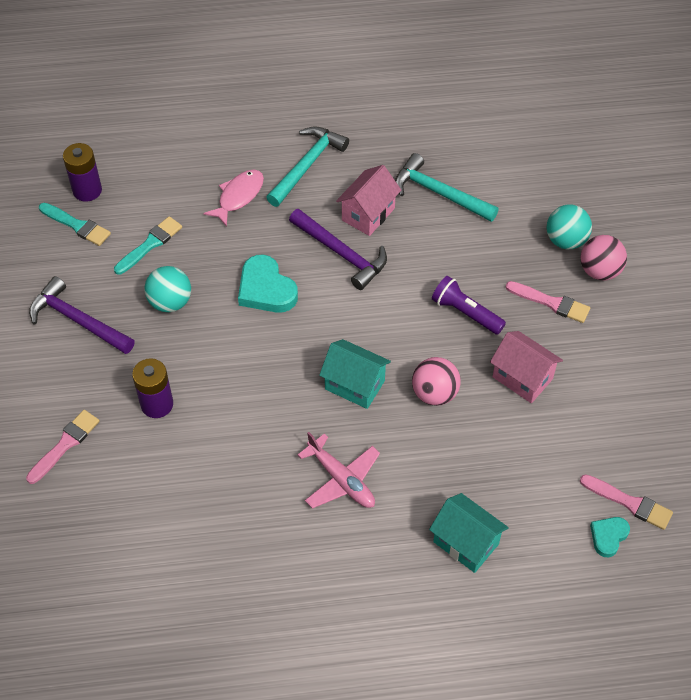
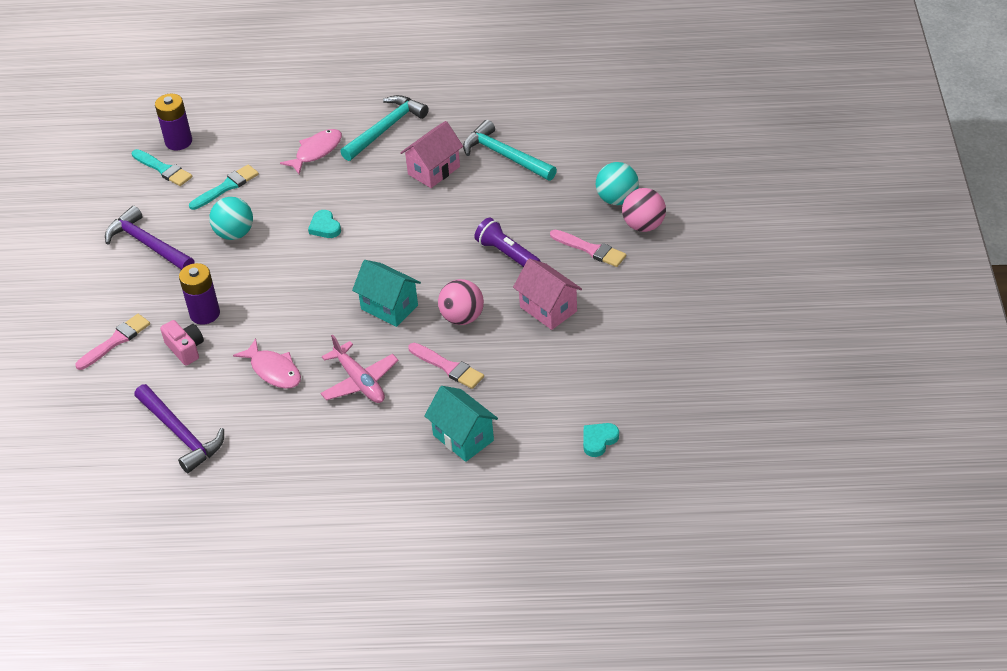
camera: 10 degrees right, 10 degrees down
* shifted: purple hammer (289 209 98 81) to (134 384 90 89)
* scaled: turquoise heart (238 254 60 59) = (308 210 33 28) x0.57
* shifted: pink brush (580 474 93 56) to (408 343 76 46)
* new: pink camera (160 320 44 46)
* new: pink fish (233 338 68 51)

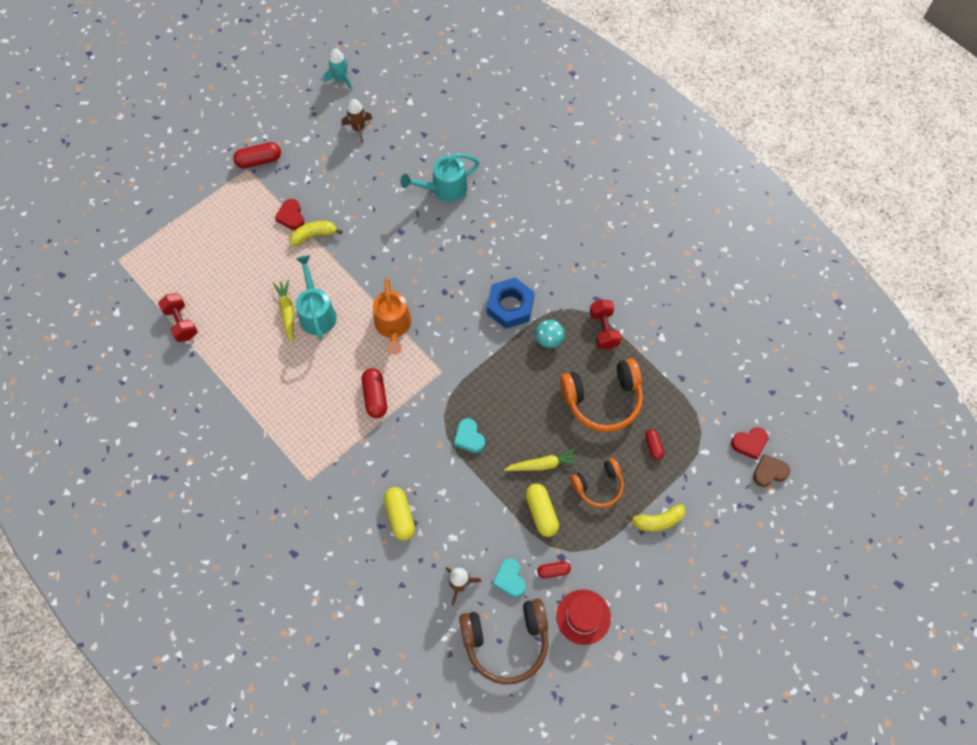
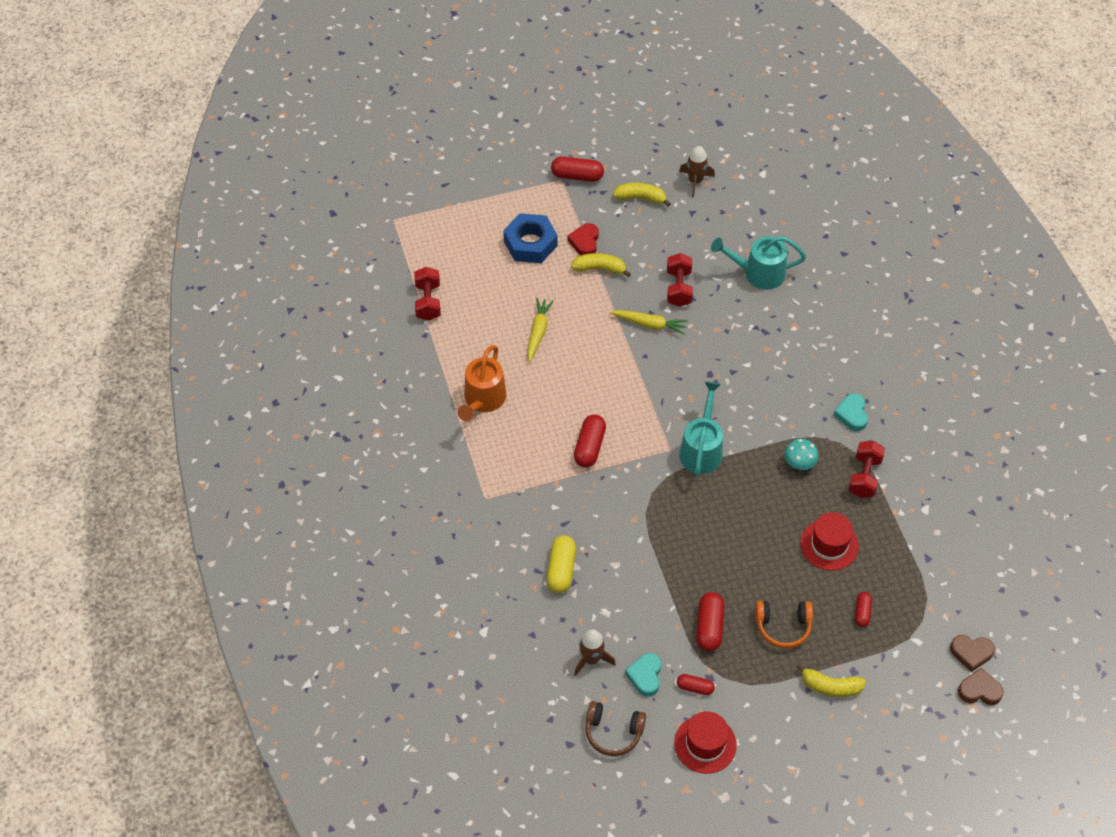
camera: 25 degrees right, 10 degrees down
* gone: turquoise rocket (323 49 29 41)
* shifted: turquoise watering can (296 255 41 85) to (679 381 44 95)
* shifted: blue nut (487 277 48 52) to (503 213 54 50)
* shifted: orange watering can (373 278 38 76) to (458 345 48 76)
* swapped: orange headphones (560 358 83 74) to red hat (800 512 59 59)
* shifted: turquoise heart (454 418 31 35) to (833 393 35 38)
* repainted: red heart (731 427 37 33) to brown heart (950 635 45 37)
* shifted: yellow carrot (504 448 75 23) to (610 310 78 24)
* repainted: yellow capsule (526 484 33 53) to red capsule (697 592 27 59)
* scaled: brown headphones (459 599 89 86) = (586 701 60 55) x0.61
* new: yellow banana (613 183 58 23)
* new: red dumbbell (667 253 26 54)

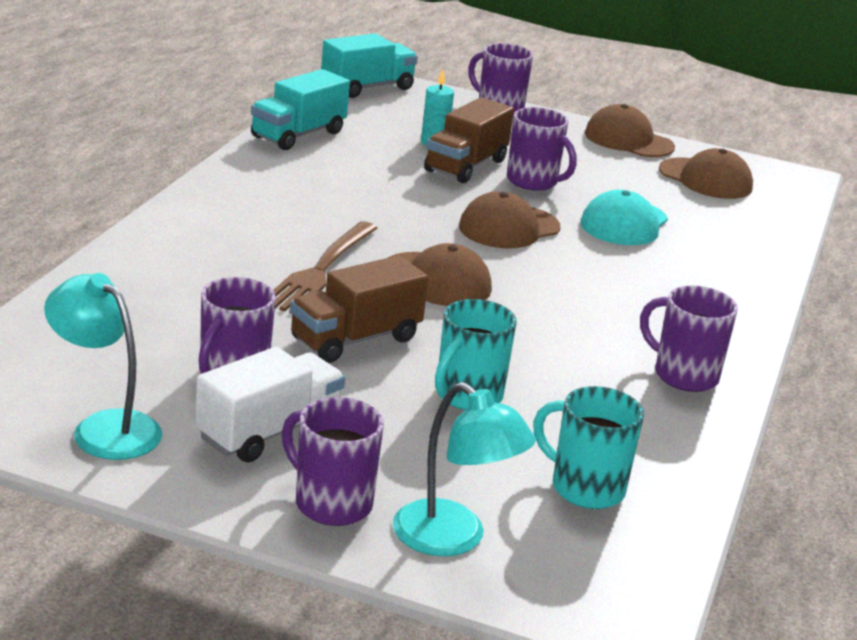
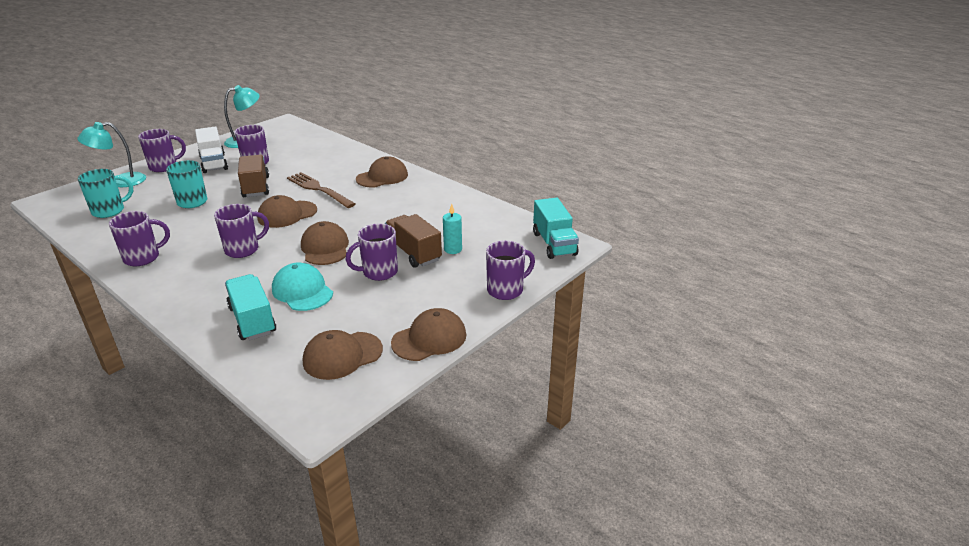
camera: 115 degrees right, 5 degrees up
* shifted: turquoise truck (251 69 99 81) to (225 274 51 66)
* new: brown cap (356 156 52 32)
* new: purple mug (214 204 55 54)

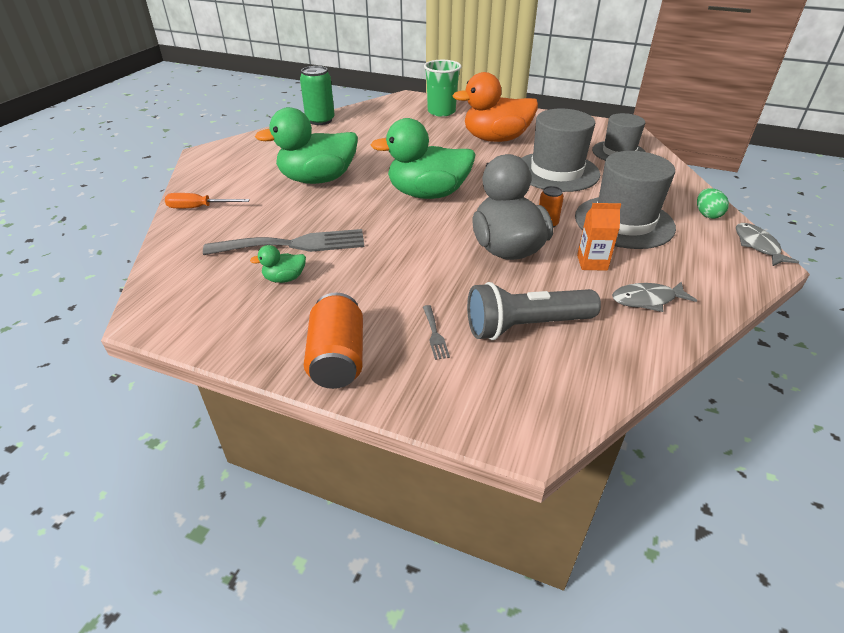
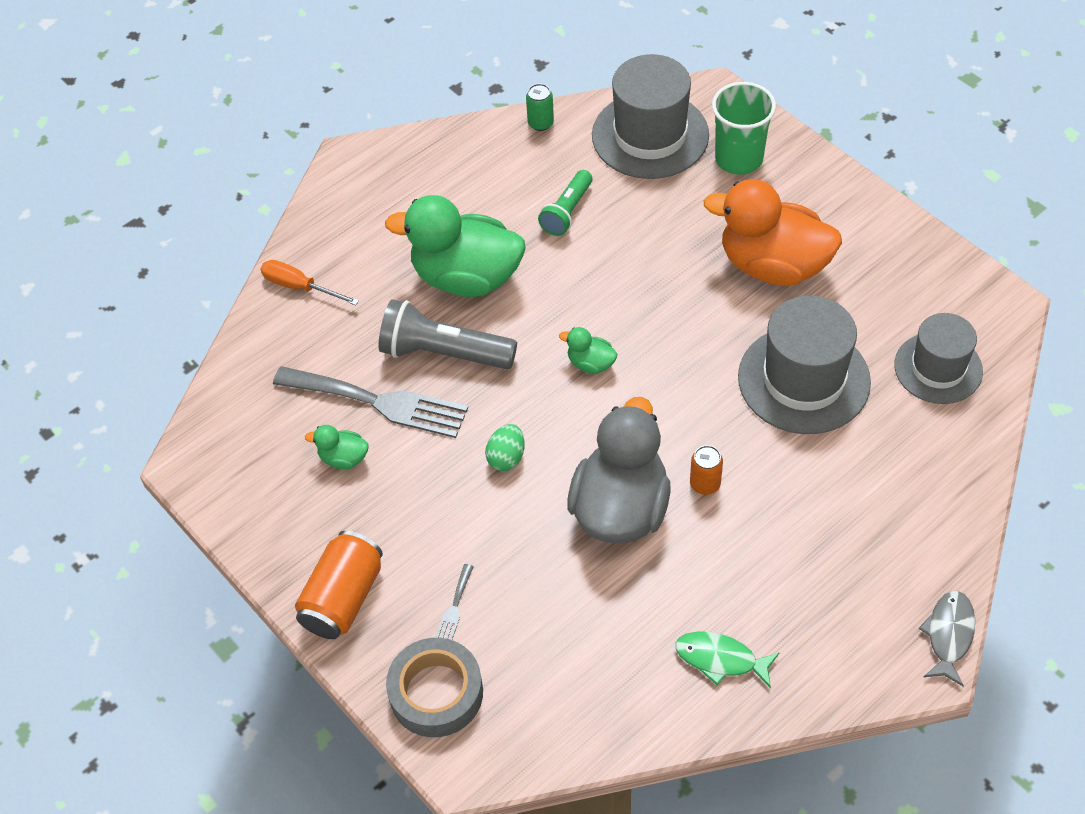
camera: 30 degrees right, 15 degrees up
* scaled: green can (300 66 35 59) = (526 84 28 47) x0.56
* scaled: green duck (371 118 104 81) = (559 327 58 47) x0.43
* shifted: grey hat (575 151 101 98) to (592 54 117 125)
* shifted: green egg (697 188 32 31) to (485 424 40 47)
* gone: orange carton (577 203 44 68)
* shifted: grey flashlight (467 282 134 58) to (379 299 138 70)
* repainted: grey fish (612 282 85 30) to green fish (675 632 105 56)
* new: green flashlight (538 170 55 66)
* new: grey tape (386 638 97 99)

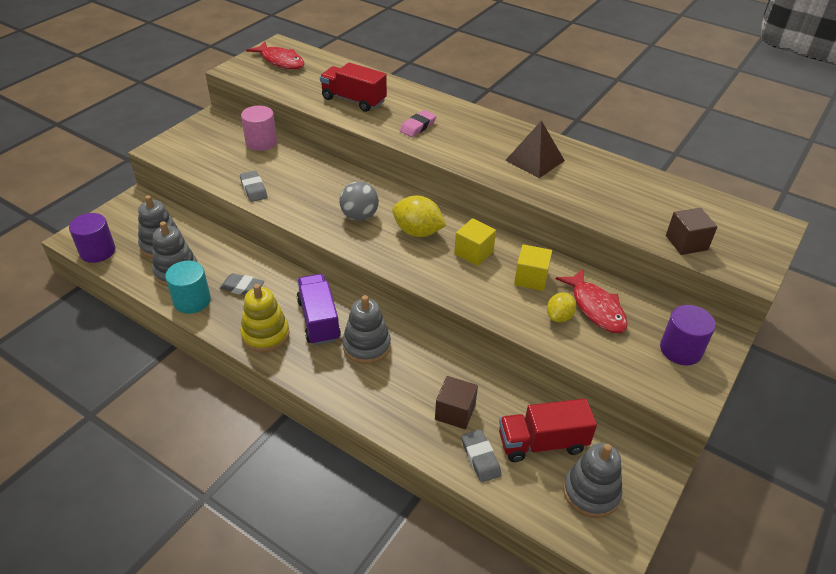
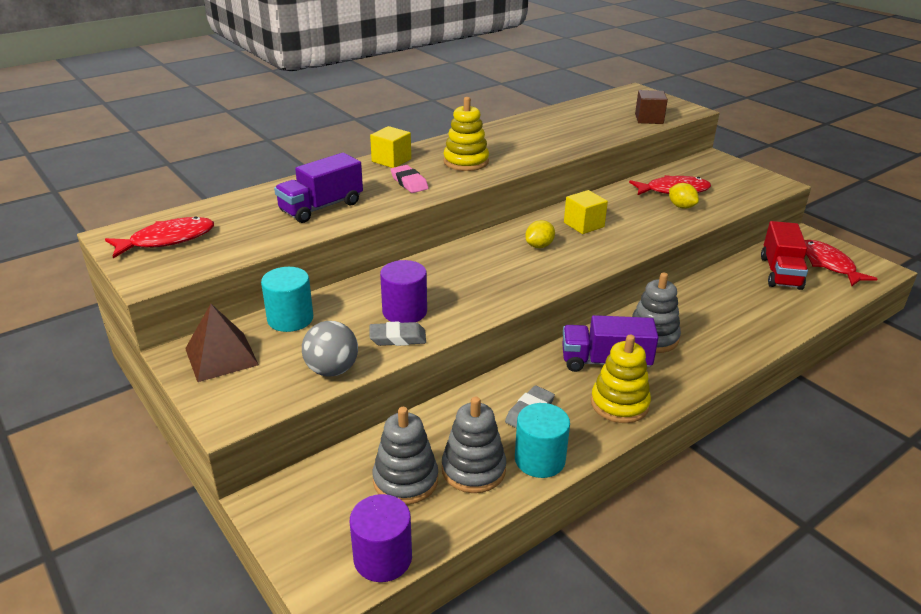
camera: 70 degrees left, 10 degrees down
* repainted: red truck (320 63 67 49) to purple truck (274 153 89 70)
* repainted: pink cylinder (241 106 36 45) to turquoise cylinder (261 267 52 65)
* shifted: brown pyramid (505 120 60 58) to (185 304 74 78)
* shifted: grey ball (339 181 40 40) to (302 321 56 56)
* scaled: yellow lemon (392 195 54 42) = (525 220 30 28) x0.62
* shifted: yellow cube (514 244 38 47) to (370 126 41 42)
* shifted: purple cylinder (660 305 56 60) to (380 260 47 63)
* gone: brown cube (435 376 43 53)
* gone: grey eraser (461 429 40 53)
* swapped: grey stacking toy (563 443 60 75) to red fish (805 240 72 46)
* new: yellow stacking toy (443 97 46 74)

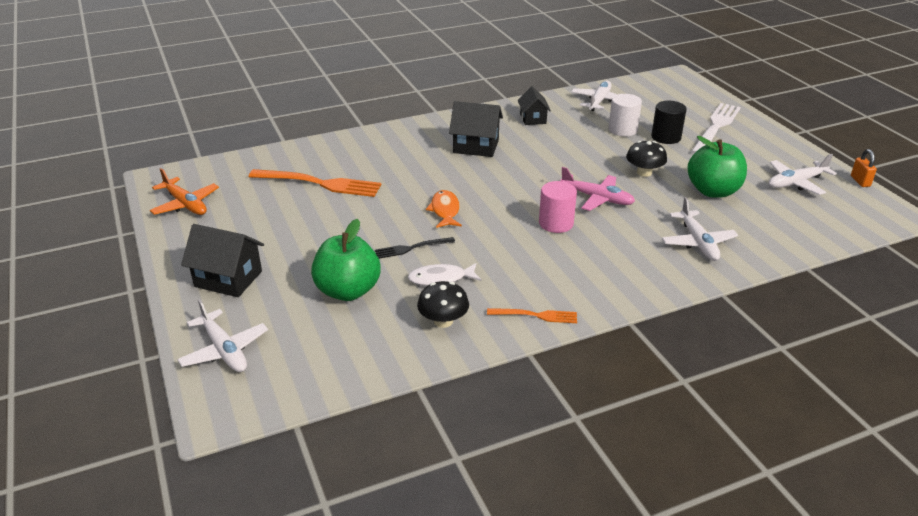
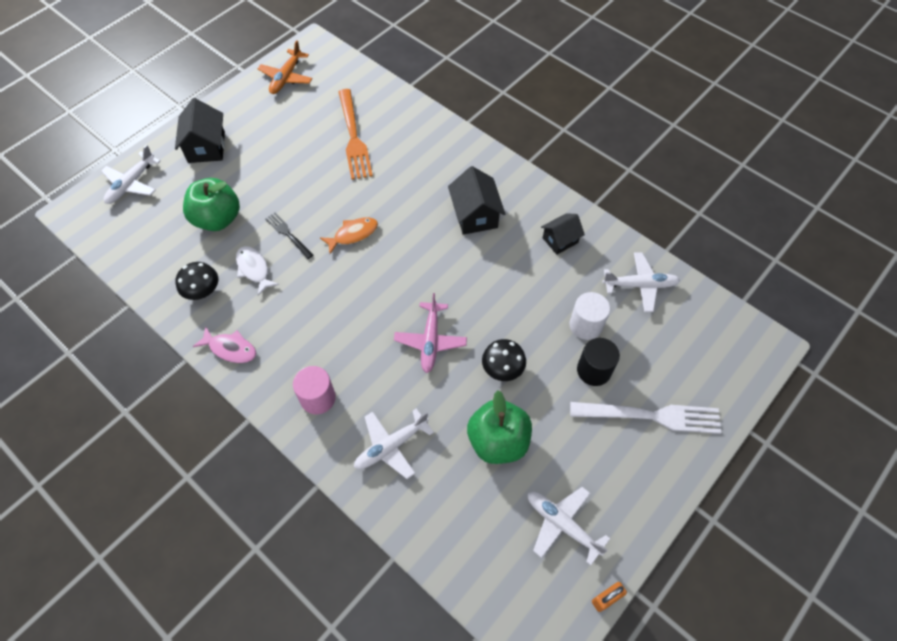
camera: 65 degrees right, 25 degrees up
* shifted: pink cylinder (539 181 38 52) to (293 366 43 48)
* swapped: orange fork (487 308 90 15) to pink fish (193 327 63 36)

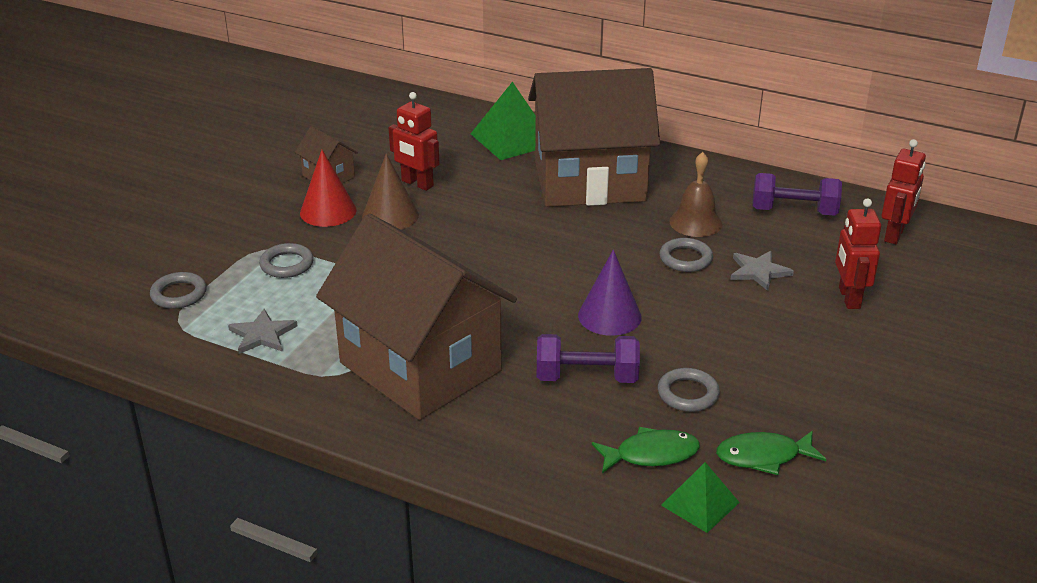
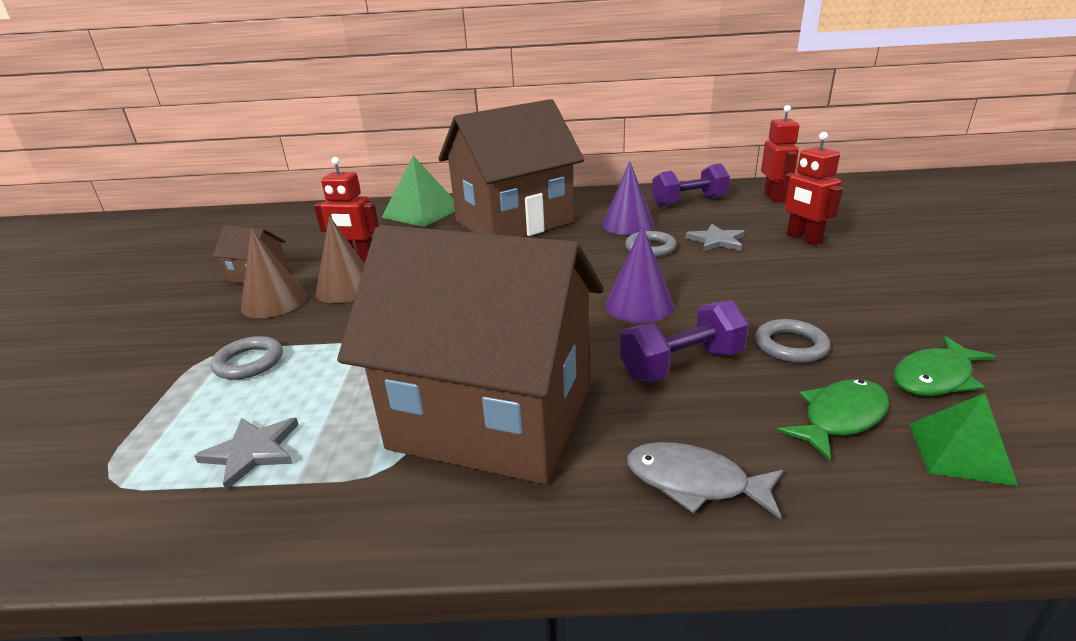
camera: 25 degrees left, 5 degrees down
* repainted: red cone (300 150 57 77) to brown cone (241 228 66 90)
* swapped: brown bell (669 152 54 85) to purple cone (602 161 52 74)
* gone: grey ring (150 272 57 37)
* new: grey fish (627 442 157 77)

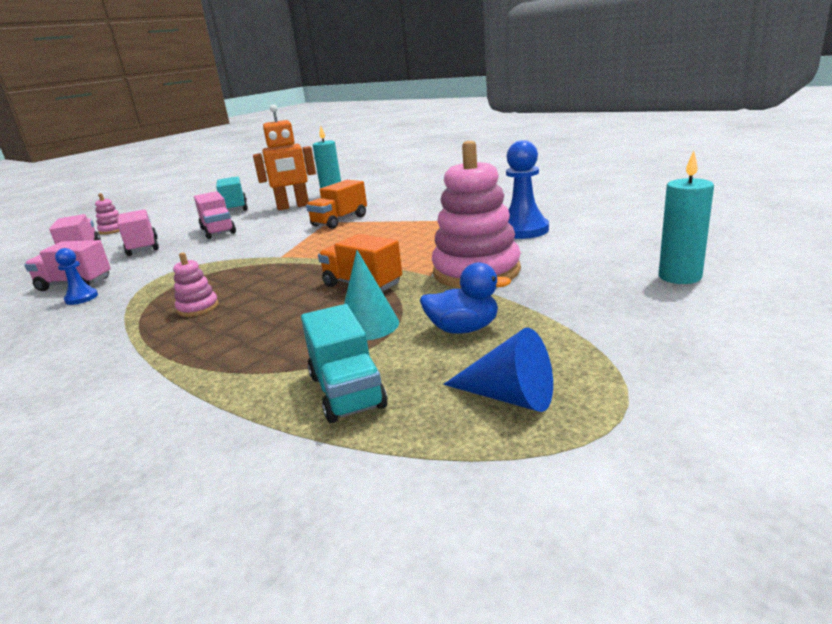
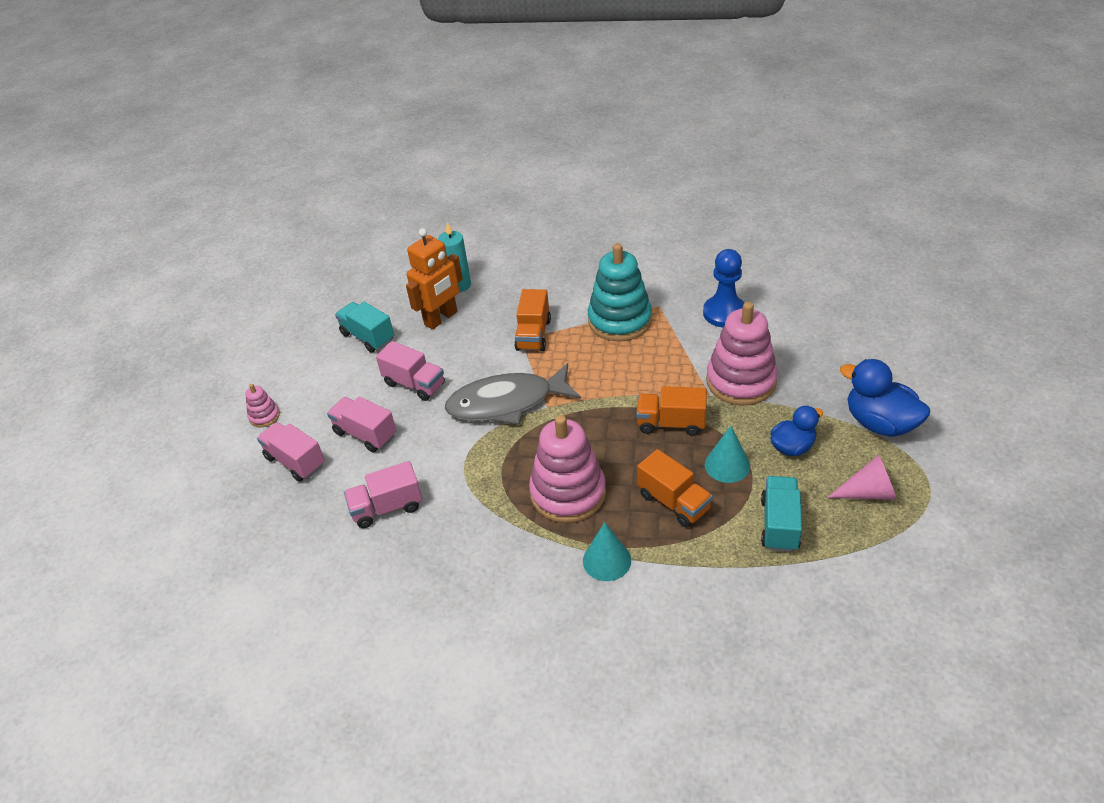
camera: 30 degrees left, 20 degrees up
* gone: turquoise candle (659 151 55 133)
* gone: blue pawn (55 248 43 57)
* scaled: pink stacking toy (173 252 46 65) = (529 415 77 108) x2.21
* rotated: turquoise truck (301 304 86 119) = (761 476 41 76) 120 degrees counterclockwise
* repainted: blue cone (443 328 110 84) to pink cone (827 455 70 45)
* new: turquoise stacking toy (588 243 64 99)
* new: blue duck (840 359 90 78)
* new: grey fish (444 363 137 62)
* new: orange truck (637 449 76 79)
* new: turquoise cone (583 522 48 59)

